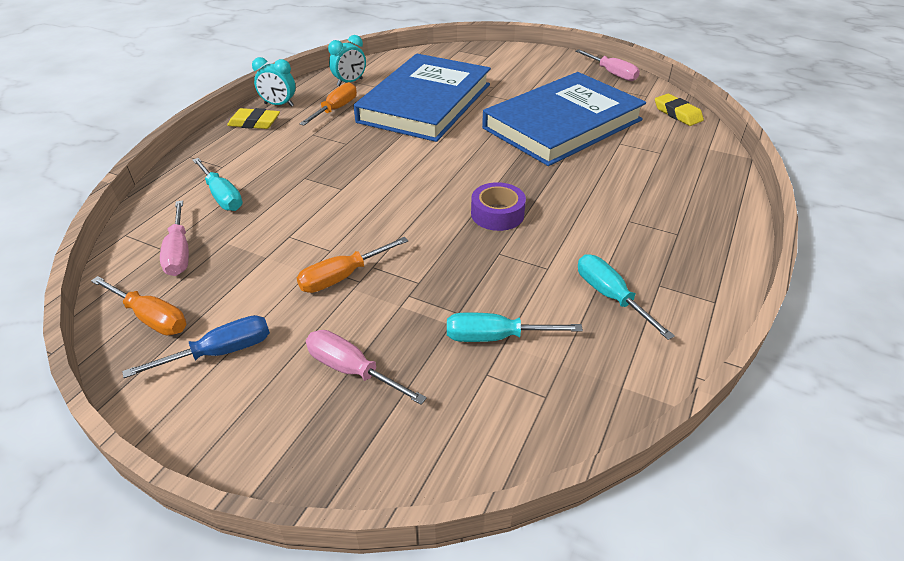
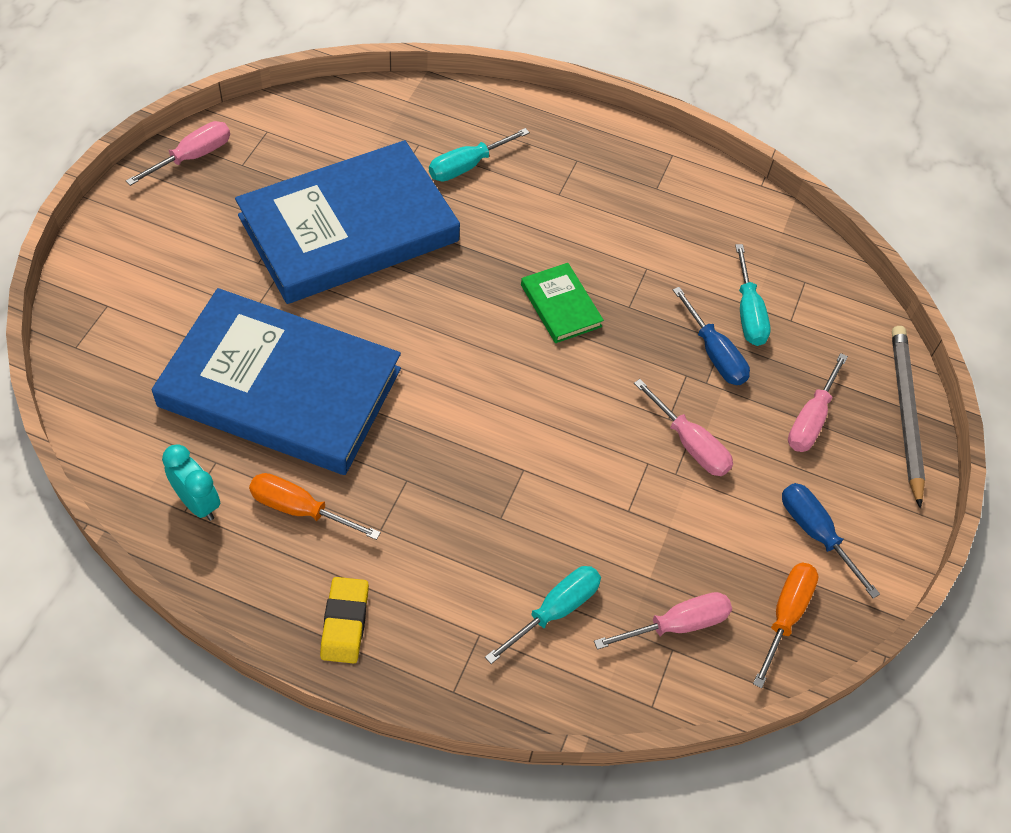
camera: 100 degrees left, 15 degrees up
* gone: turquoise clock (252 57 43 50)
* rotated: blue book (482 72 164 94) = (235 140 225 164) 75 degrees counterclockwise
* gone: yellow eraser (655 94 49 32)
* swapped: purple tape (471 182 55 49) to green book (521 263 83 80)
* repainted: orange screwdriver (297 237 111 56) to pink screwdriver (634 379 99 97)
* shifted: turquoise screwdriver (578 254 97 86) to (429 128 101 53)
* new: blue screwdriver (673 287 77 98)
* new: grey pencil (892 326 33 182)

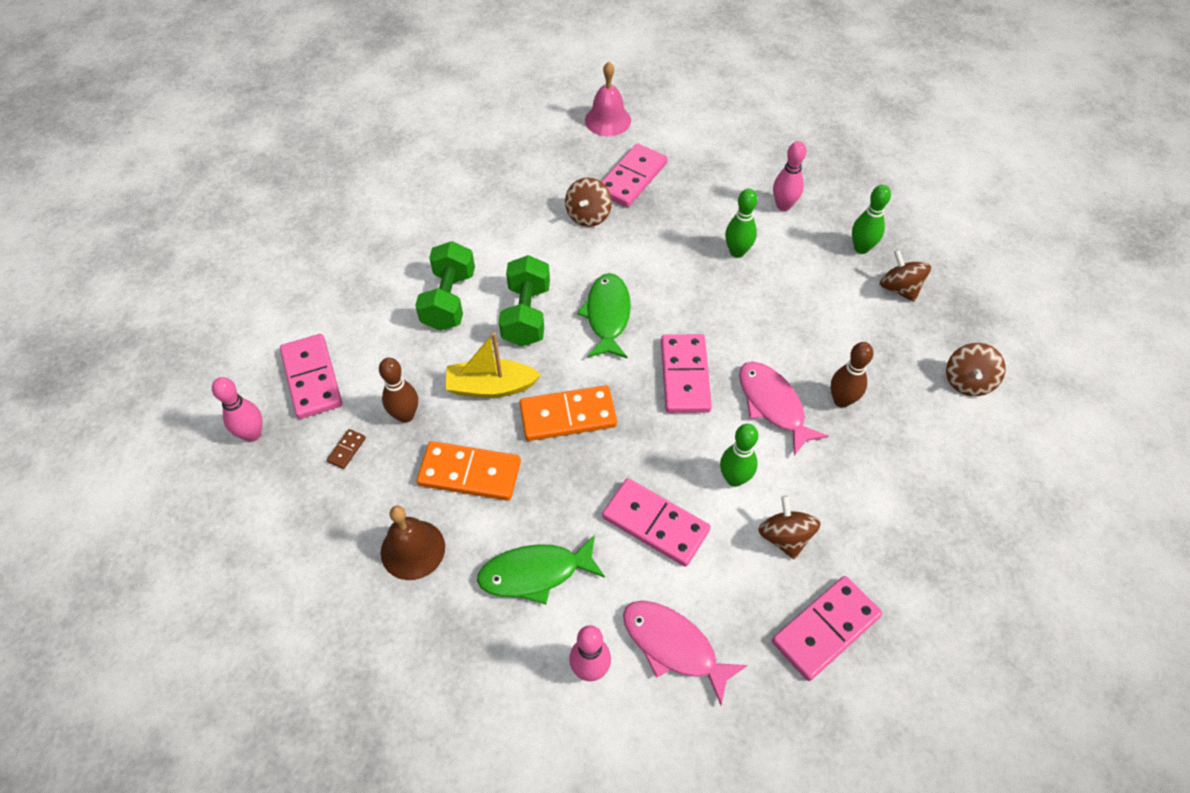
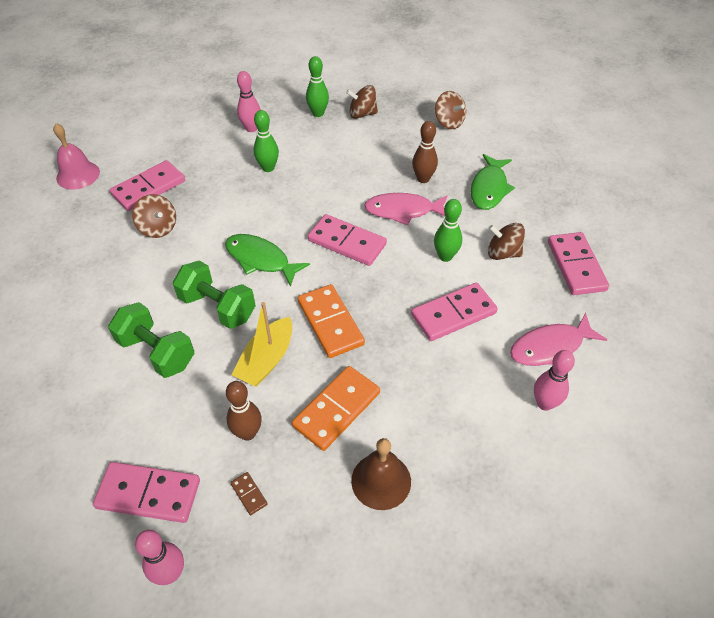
camera: 60 degrees left, 5 degrees down
* rotated: pink domino (601 143 67 64) = (110 160 75 51) 75 degrees clockwise
* rotated: orange domino (519 385 98 56) = (298 284 67 74) 45 degrees counterclockwise
* shifted: green fish (477 535 128 69) to (471 154 44 56)

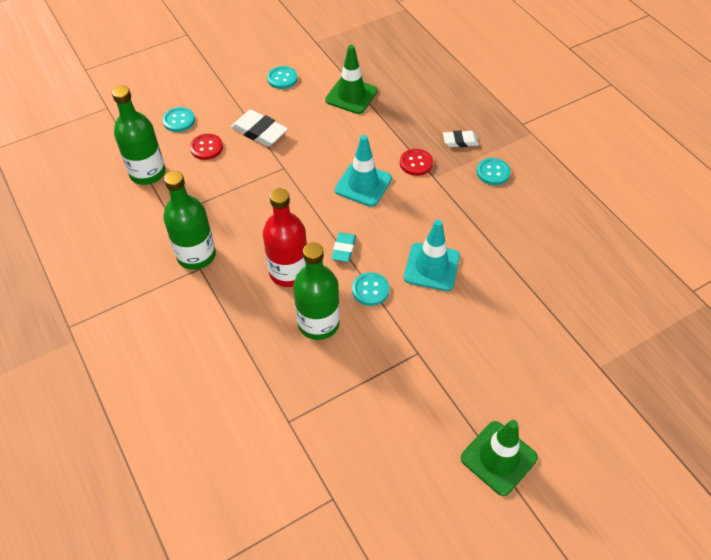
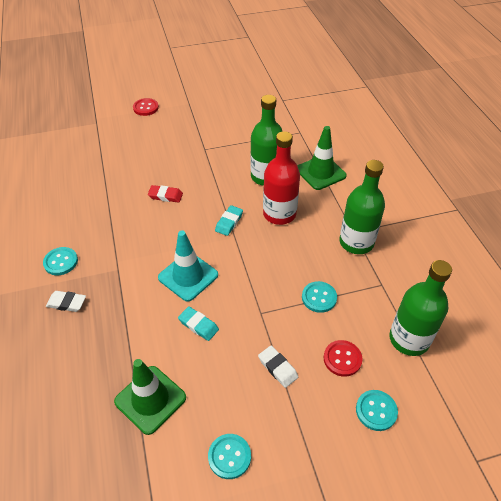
camera: 165 degrees left, 5 degrees down
* scaled: white eraser (231 110 57 37) = (258 346 40 42) x0.62
* shifted: red button (400 149 33 27) to (133 98 26 18)
* swapped: turquoise traffic cone (404 219 56 72) to red eraser (148 185 35 18)
* shifted: turquoise button (352 272 37 34) to (302 281 35 32)
* shifted: green traffic cone (461 420 77 76) to (297 126 50 64)
* new: turquoise eraser (178 306 41 35)

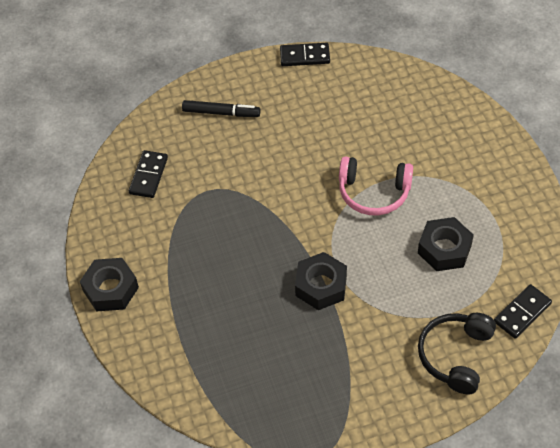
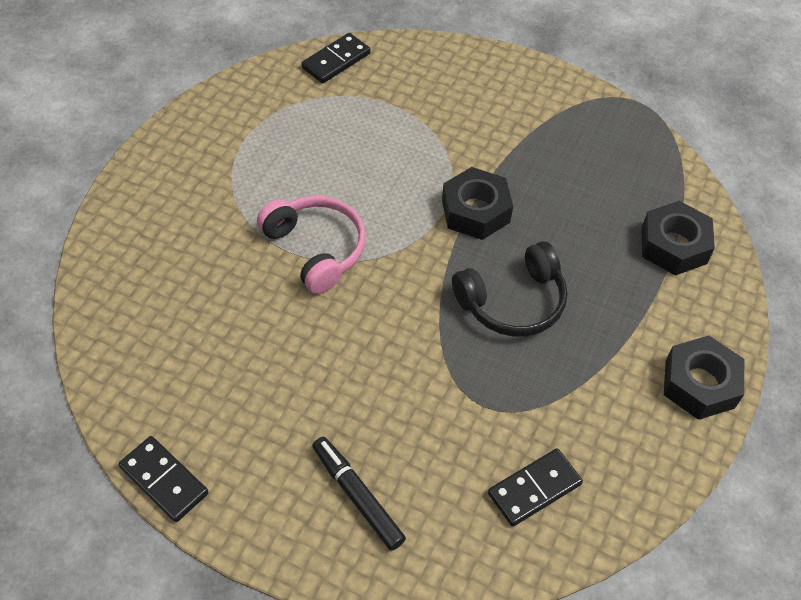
camera: 140 degrees left, 0 degrees up
* shifted: black nut (418 217 56 54) to (642 201 73 75)
* rotated: black domino (494 284 58 55) = (301 33 69 51) 45 degrees counterclockwise
* shifted: black headphones (418 313 78 81) to (452 241 115 96)

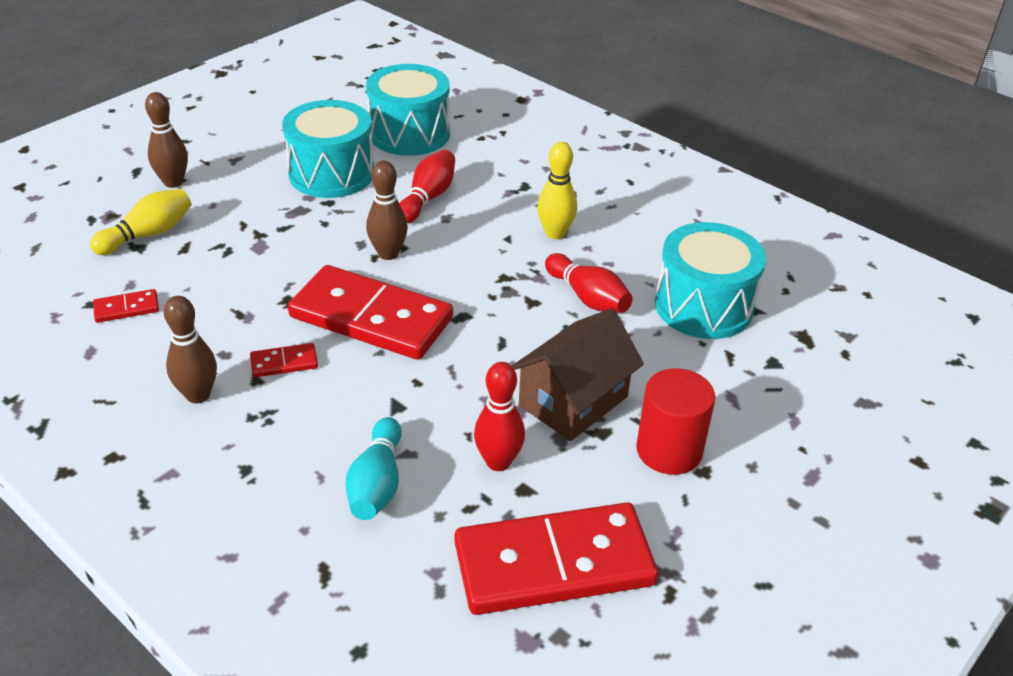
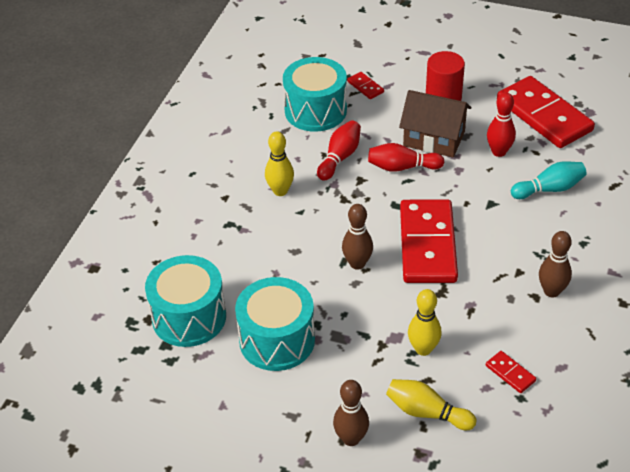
camera: 110 degrees left, 5 degrees up
* shifted: red bowling pin (399 150 56 73) to (368 143 76 29)
* shifted: red domino (250 343 68 34) to (347 72 37 27)
* new: yellow bowling pin (408 289 34 67)

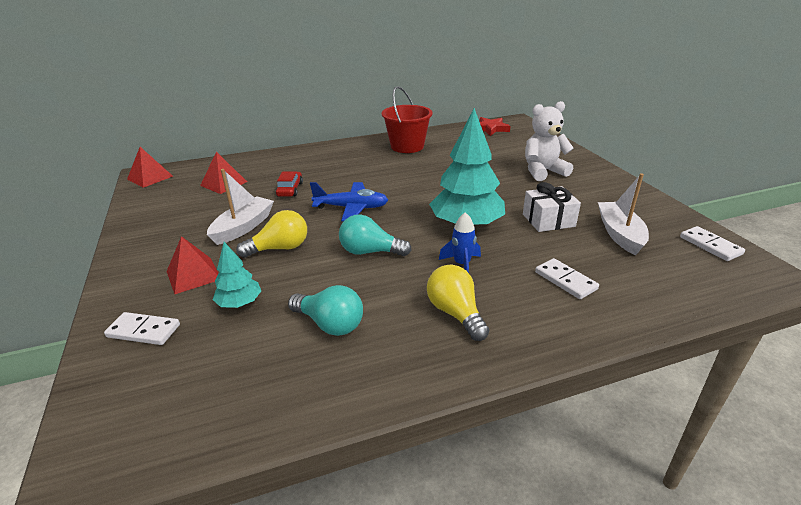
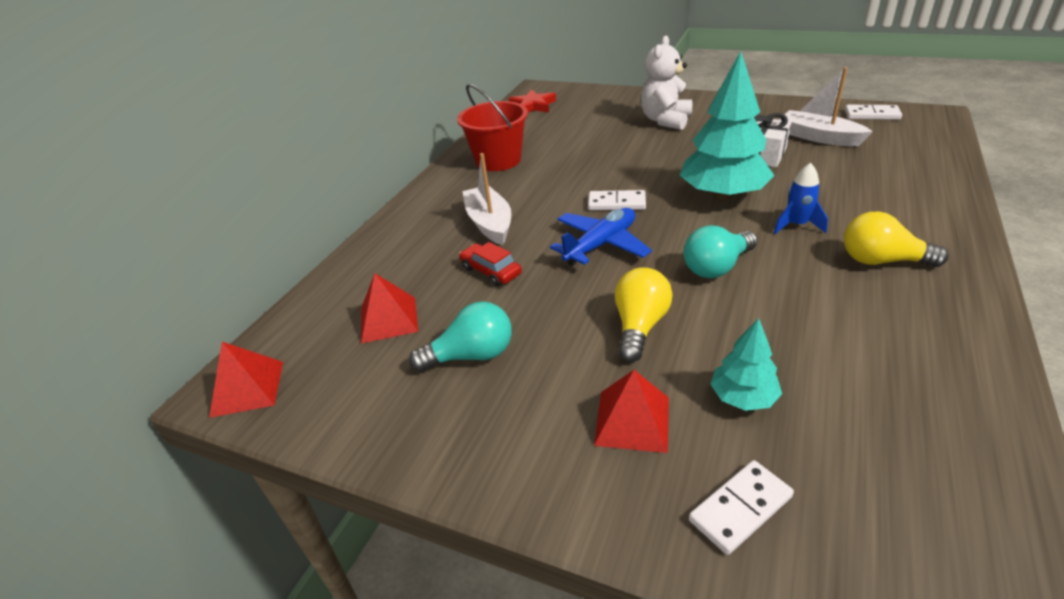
camera: 45 degrees left, 5 degrees up
* shifted: white boat (207 169 67 76) to (462 153 49 92)
* shifted: white domino (535 258 64 41) to (588 190 58 20)
* shifted: turquoise light bulb (288 285 75 51) to (409 301 103 71)

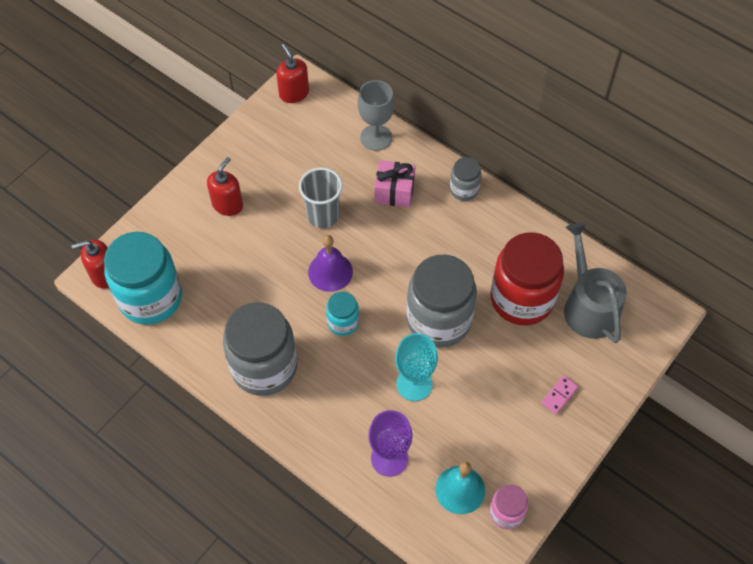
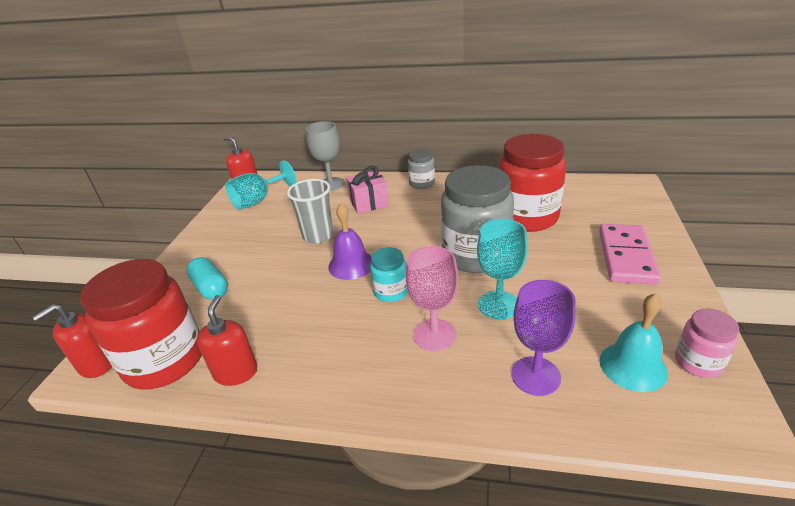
camera: 25 degrees left, 25 degrees down
* shifted: red soap dispenser (207 157 36 59) to (197 295 60 91)
* gone: grey watering can (564 223 63 120)
* repainted: turquoise jar (104 232 78 93) to red jar (80 259 122 131)
* gone: grey jar (223 302 74 94)
* scaled: pink domino (542 375 37 39) = (599 224 62 61) x2.20
* new: turquoise goblet (226 160 71 50)
* new: pink goblet (406 246 52 105)
* new: turquoise capsule (186 257 42 43)

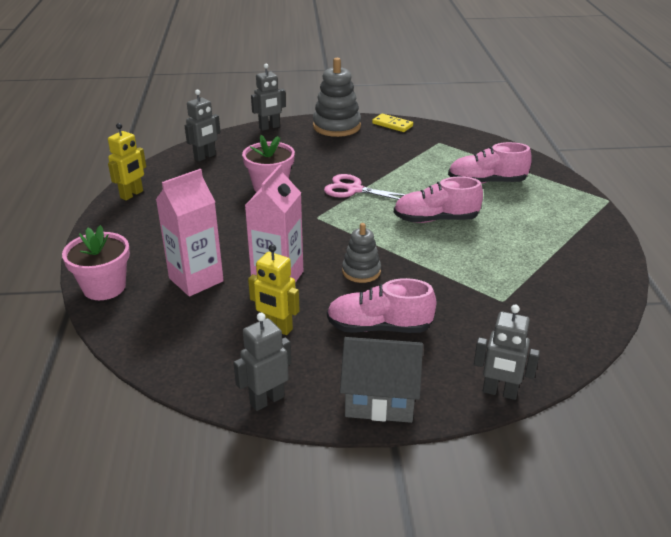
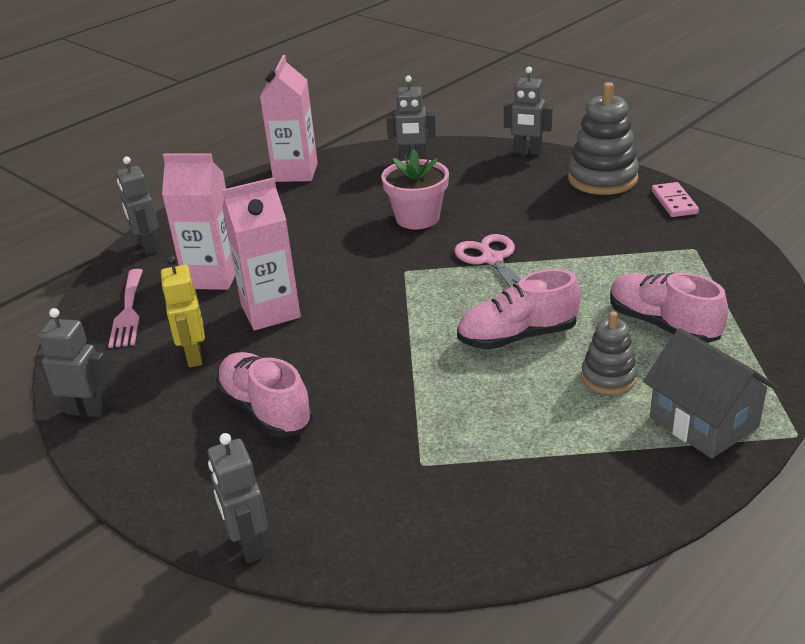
camera: 50 degrees right, 0 degrees up
* repainted: yellow domino (372 114 41 18) to pink domino (652 182 47 35)
* swapped: yellow robot (108 123 38 77) to pink carton (260 55 58 127)
* rotated: pink shoe (394 177 89 46) = (457 269 124 81) 60 degrees counterclockwise
* shifted: grey stacking toy (342 223 39 60) to (581 311 57 83)
* swapped: pink flower pot (62 225 68 75) to grey robot (116 157 42 98)
* shifted: grey house (340 337 83 86) to (643 328 135 131)
* new: pink fork (108 269 35 79)

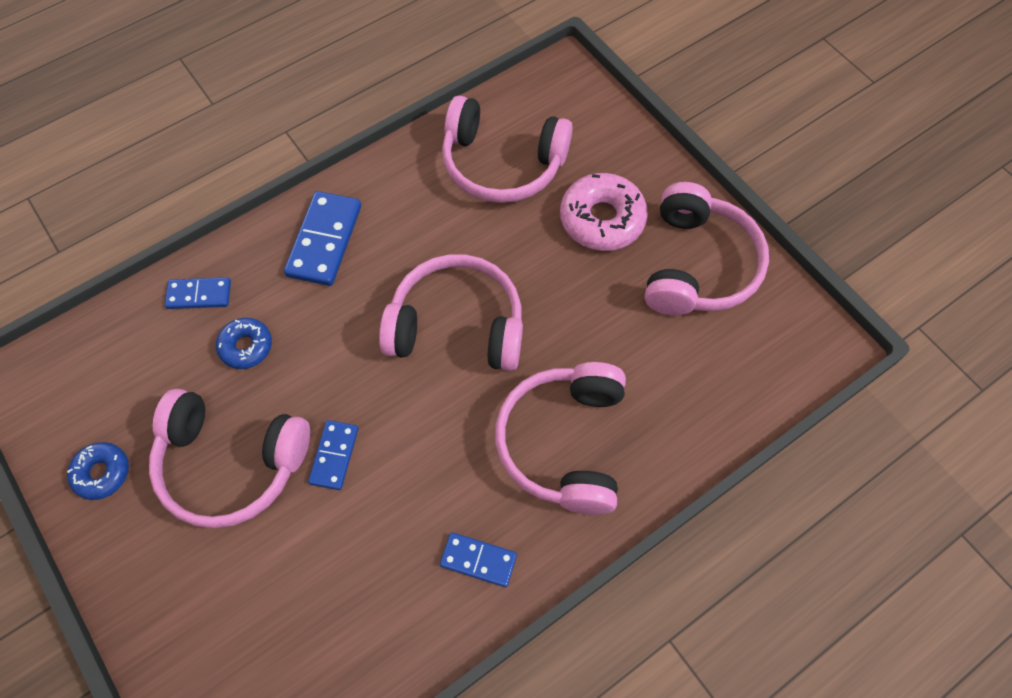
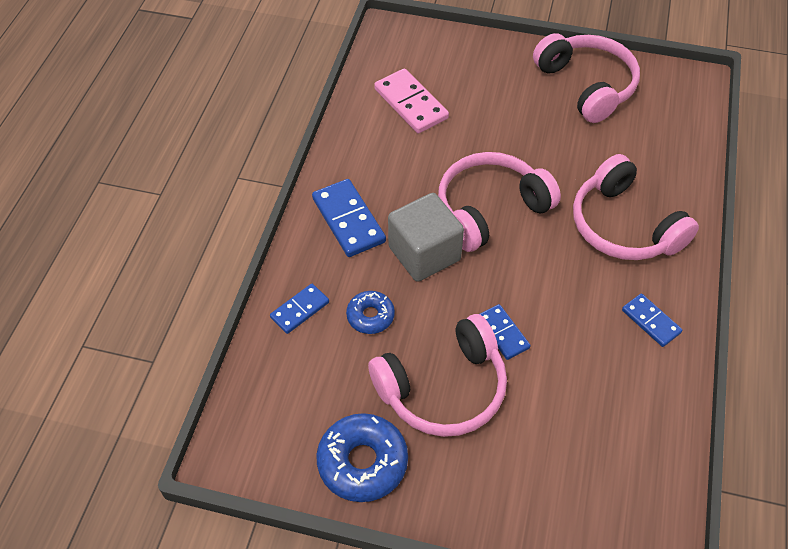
camera: 40 degrees left, 10 degrees down
* swapped: pink headphones (442 95 131 108) to pink domino (374 69 75 64)
* gone: pink donut (560 173 88 78)
* scaled: blue donut (67 442 62 58) = (316 413 92 89) x1.70
* rotated: blue domino (440 532 77 55) = (622 293 60 54) 75 degrees clockwise
* new: grey cube (388 193 76 89)

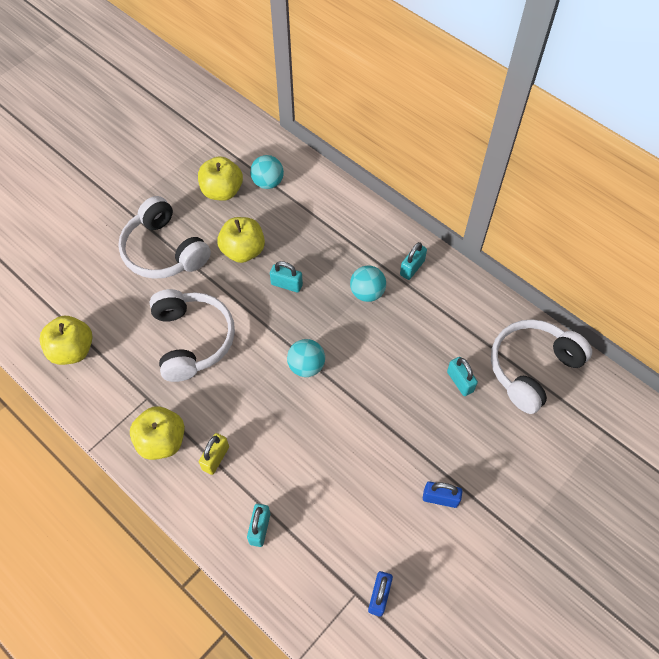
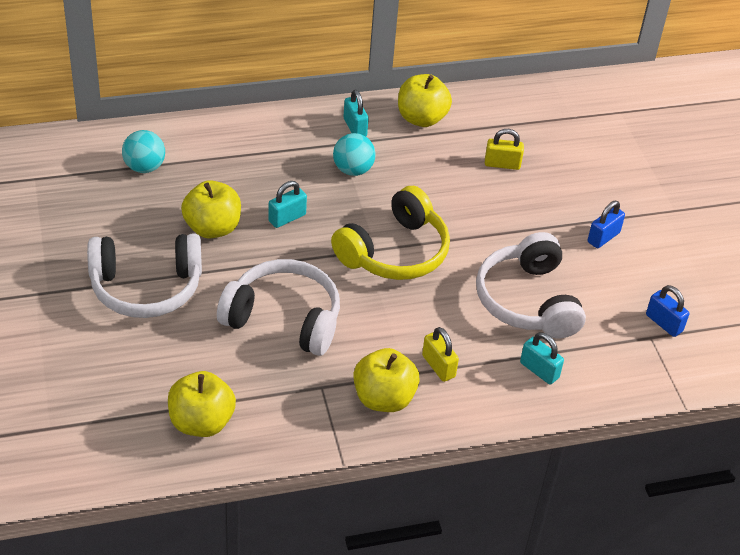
camera: 60 degrees left, 15 degrees down
* shifted: yellow apple (198 156 45 45) to (398 74 54 53)
* shifted: white headphones (491 319 101 95) to (476 232 110 106)
* swapped: turquoise ball (287 339 38 38) to yellow headphones (331 186 119 94)
* repainted: turquoise padlock (447 357 31 39) to yellow padlock (485 129 39 41)

